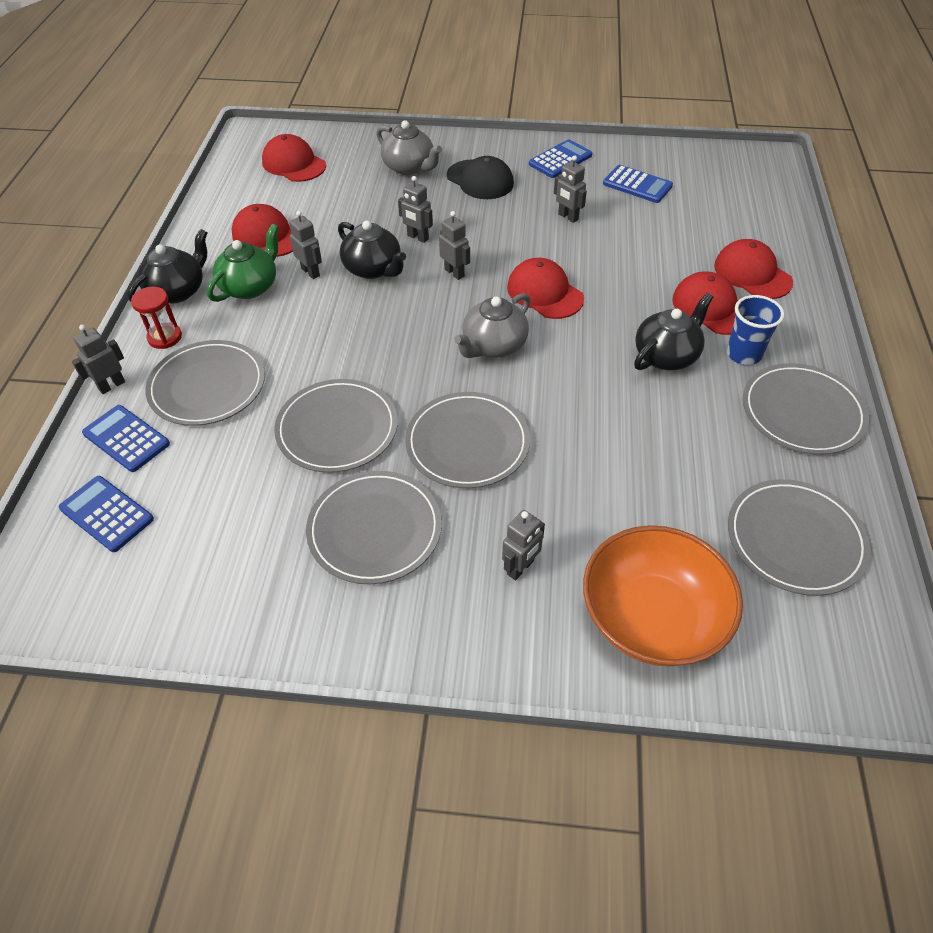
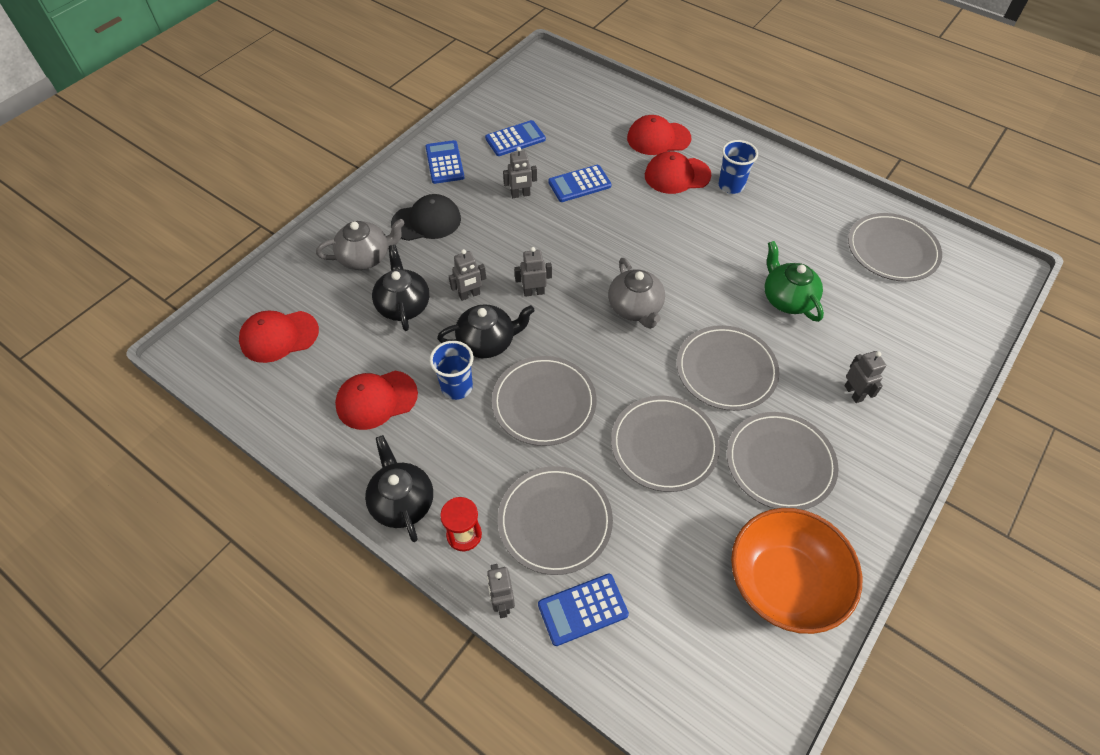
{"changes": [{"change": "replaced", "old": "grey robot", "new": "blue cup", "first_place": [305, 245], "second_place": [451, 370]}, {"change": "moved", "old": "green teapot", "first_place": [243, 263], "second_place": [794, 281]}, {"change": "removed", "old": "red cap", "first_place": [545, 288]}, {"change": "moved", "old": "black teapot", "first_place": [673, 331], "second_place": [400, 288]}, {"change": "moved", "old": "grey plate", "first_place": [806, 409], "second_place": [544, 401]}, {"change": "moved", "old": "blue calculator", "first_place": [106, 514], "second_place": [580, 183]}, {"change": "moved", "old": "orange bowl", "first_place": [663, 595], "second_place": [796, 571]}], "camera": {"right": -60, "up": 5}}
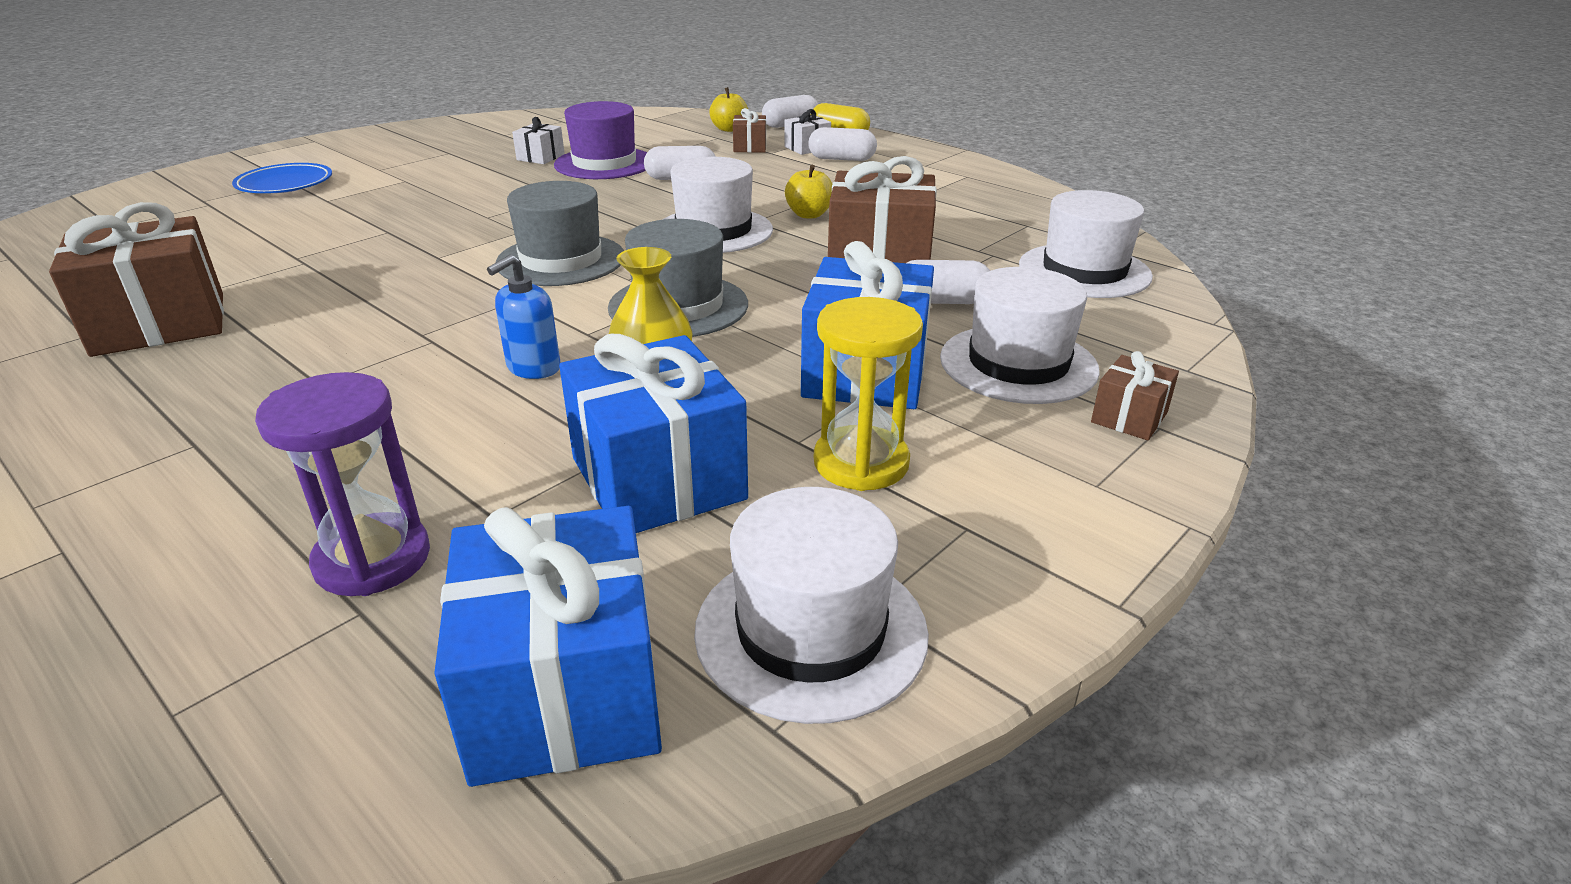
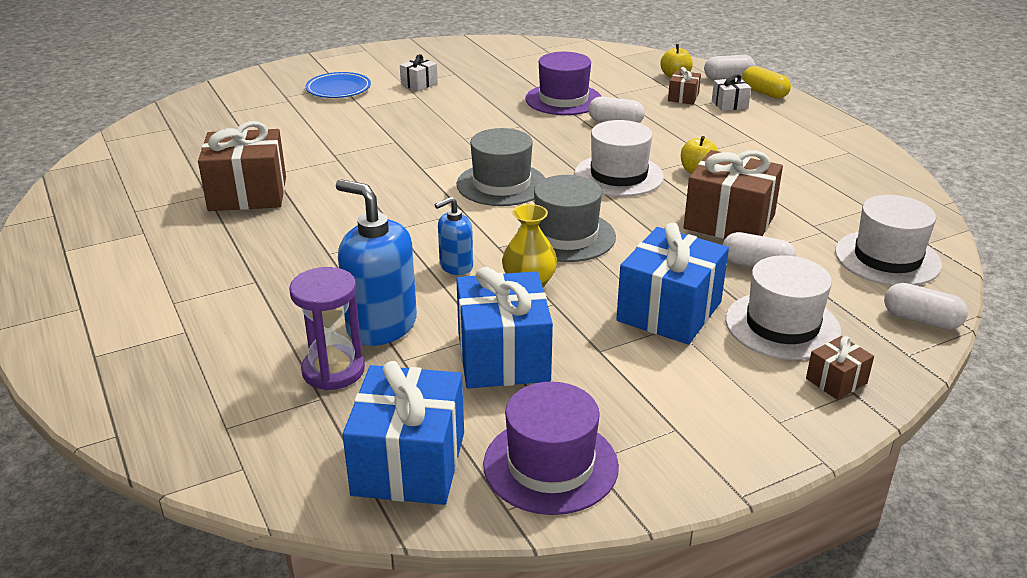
{"changes": [{"change": "moved", "old": "white gift", "first_place": [538, 140], "second_place": [419, 72]}, {"change": "moved", "old": "white capsule", "first_place": [842, 144], "second_place": [926, 306]}, {"change": "removed", "old": "yellow hourglass", "first_place": [868, 394]}, {"change": "recoloured", "old": "white hat", "new": "purple hat", "first_place": [811, 605], "second_place": [551, 448]}, {"change": "added", "new": "blue soap dispenser", "second_place": [376, 262]}], "camera": {"right": 20, "up": 0}}
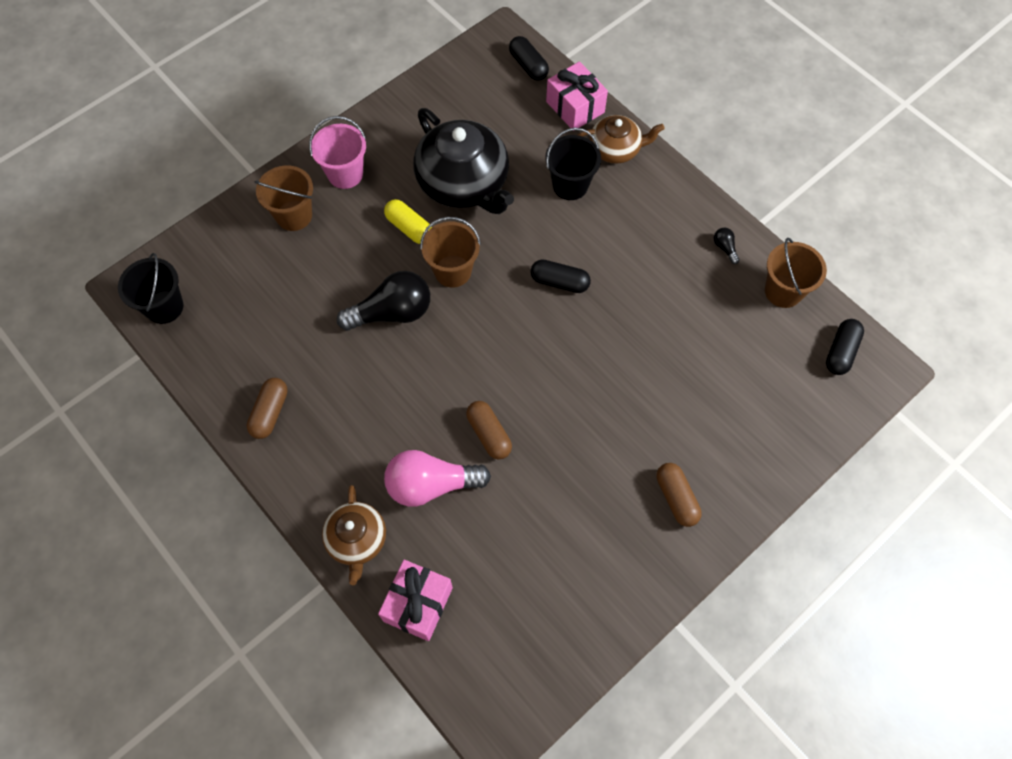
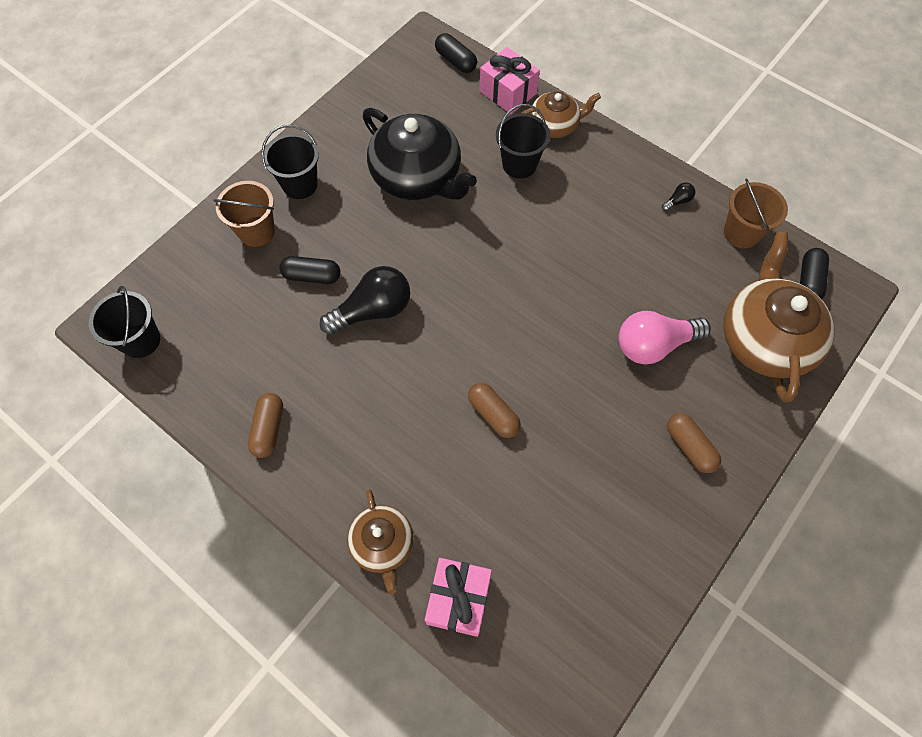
{"changes": [{"change": "recoloured", "old": "pink bucket", "new": "black bucket", "first_place": [337, 152], "second_place": [290, 162]}, {"change": "removed", "old": "yellow capsule", "first_place": [408, 221]}, {"change": "removed", "old": "brown bucket", "first_place": [450, 252]}, {"change": "turned", "old": "black light bulb", "first_place": [727, 246], "second_place": [678, 197], "degrees": 90}, {"change": "moved", "old": "black capsule", "first_place": [560, 276], "second_place": [310, 270]}, {"change": "moved", "old": "pink light bulb", "first_place": [437, 478], "second_place": [664, 338]}, {"change": "added", "new": "brown teapot", "second_place": [779, 317]}], "camera": {"right": -10, "up": 0}}
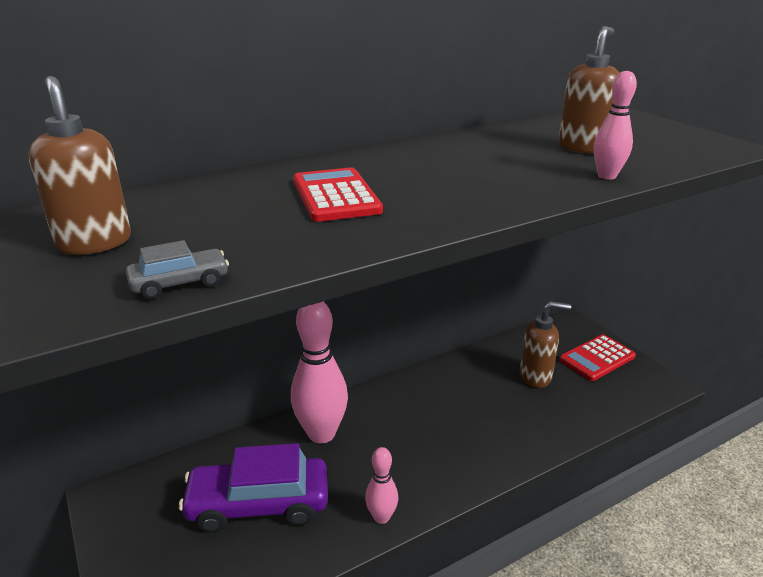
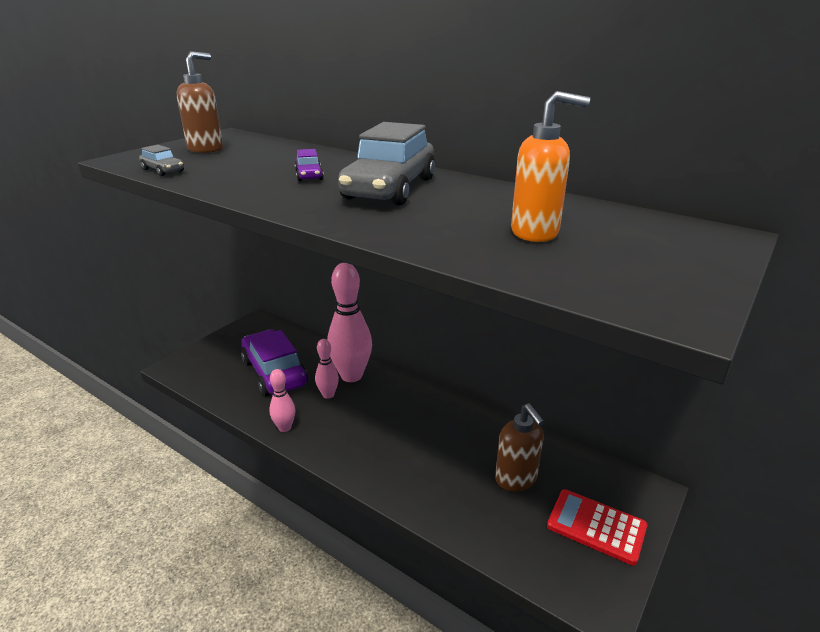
{"changes": [{"change": "recoloured", "old": "brown soap dispenser", "new": "orange soap dispenser", "first_place": [589, 90], "second_place": [550, 166]}, {"change": "moved", "old": "pink bowling pin", "first_place": [615, 125], "second_place": [327, 369]}, {"change": "replaced", "old": "red calculator", "new": "purple car", "first_place": [338, 194], "second_place": [309, 165]}, {"change": "added", "new": "grey car", "second_place": [386, 164]}], "camera": {"right": 65, "up": 0}}
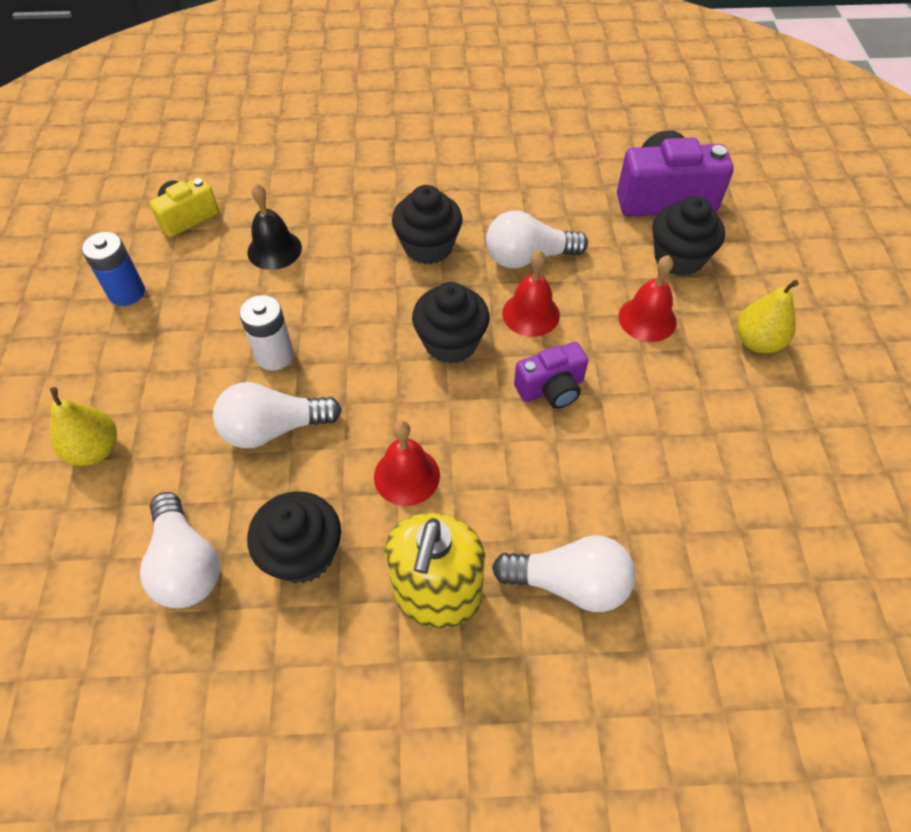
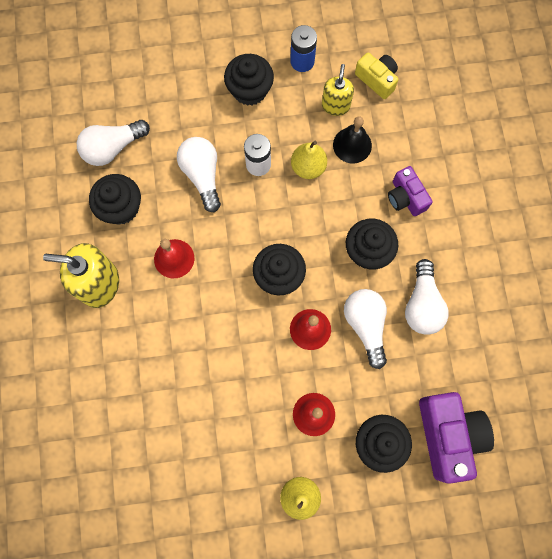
{"changes": [{"change": "moved", "old": "purple camera", "first_place": [551, 375], "second_place": [410, 191]}, {"change": "moved", "old": "yellow pear", "first_place": [83, 426], "second_place": [309, 160]}, {"change": "moved", "old": "white light bulb", "first_place": [564, 573], "second_place": [427, 297]}, {"change": "added", "new": "black cupcake", "second_place": [249, 80]}, {"change": "added", "new": "yellow soap dispenser", "second_place": [338, 90]}], "camera": {"right": 85, "up": 20}}
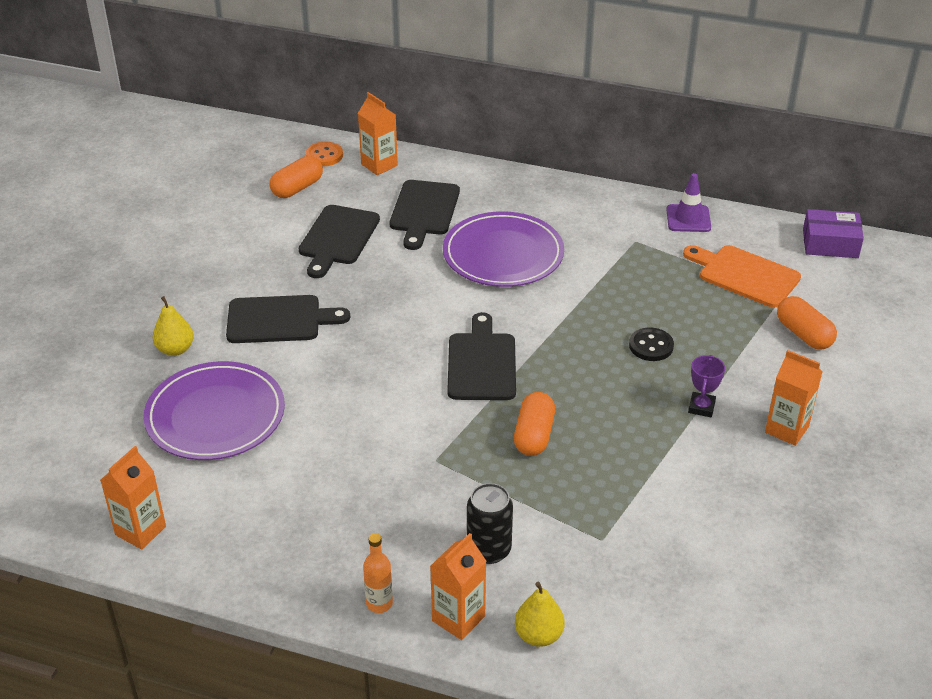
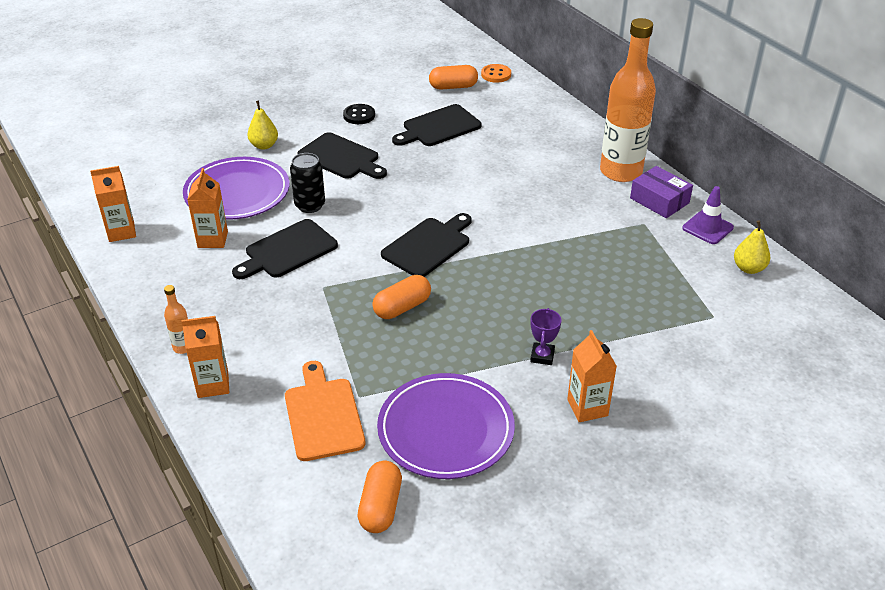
{"changes": [{"change": "moved", "old": "orange carton", "first_place": [378, 133], "second_place": [207, 208]}, {"change": "moved", "old": "black cutting board", "first_place": [425, 215], "second_place": [285, 249]}, {"change": "moved", "old": "purple box", "first_place": [833, 233], "second_place": [661, 192]}, {"change": "moved", "old": "purple plate", "first_place": [503, 249], "second_place": [446, 426]}, {"change": "moved", "old": "orange cutting board", "first_place": [742, 276], "second_place": [325, 411]}, {"change": "moved", "old": "orange capsule", "first_place": [807, 323], "second_place": [380, 497]}, {"change": "moved", "old": "black button", "first_place": [651, 344], "second_place": [359, 114]}, {"change": "turned", "old": "purple trophy", "first_place": [706, 386], "second_place": [545, 336], "degrees": -45}, {"change": "moved", "old": "black can", "first_place": [490, 523], "second_place": [307, 183]}, {"change": "moved", "old": "yellow pear", "first_place": [540, 614], "second_place": [752, 247]}, {"change": "added", "new": "orange bottle", "second_place": [628, 100]}], "camera": {"right": 40, "up": 0}}
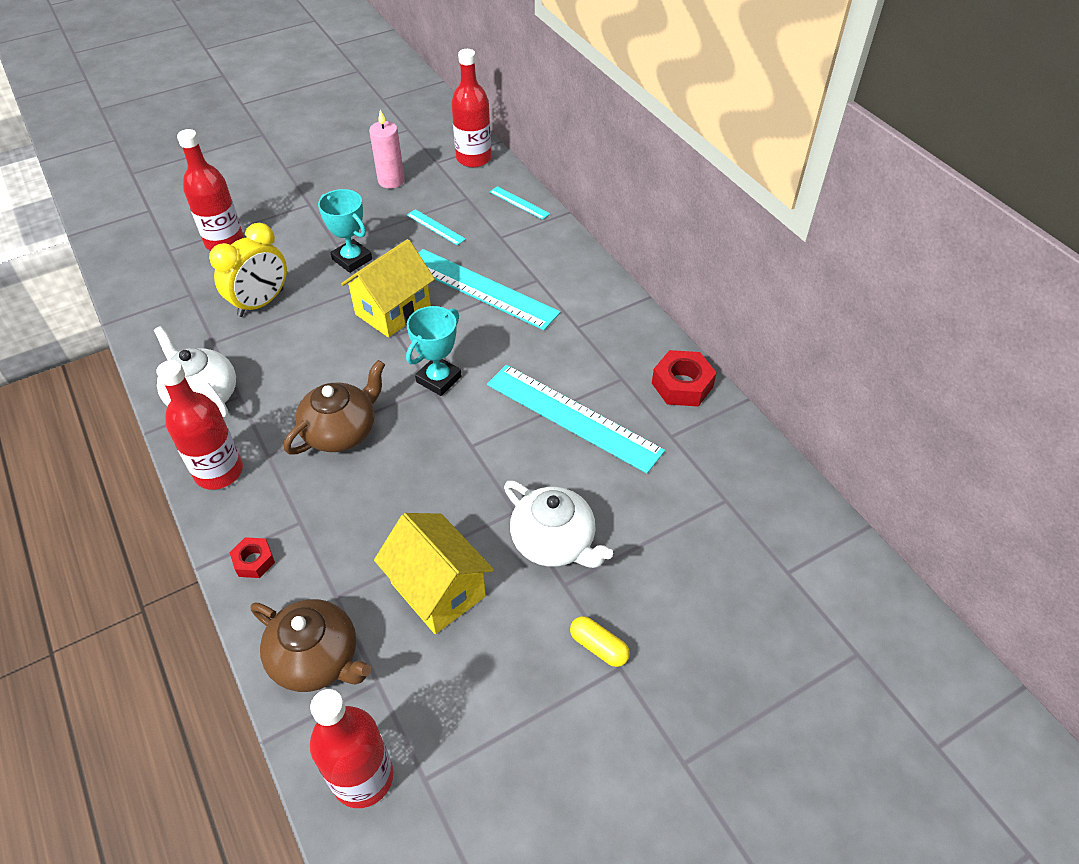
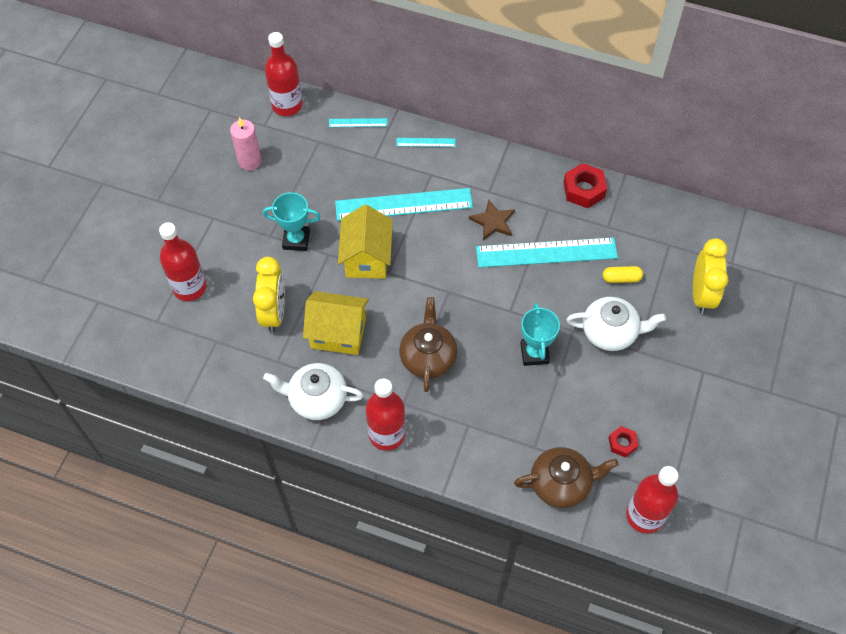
{"changes": [{"change": "moved", "old": "turquoise ruler", "first_place": [436, 227], "second_place": [426, 142]}, {"change": "moved", "old": "turquoise trophy", "first_place": [434, 351], "second_place": [540, 334]}, {"change": "moved", "old": "yellow house", "first_place": [434, 573], "second_place": [336, 323]}, {"change": "moved", "old": "red nut", "first_place": [252, 557], "second_place": [624, 442]}, {"change": "moved", "old": "yellow capsule", "first_place": [600, 641], "second_place": [623, 274]}, {"change": "added", "new": "brown star", "second_place": [492, 219]}, {"change": "added", "new": "yellow clock", "second_place": [710, 276]}], "camera": {"right": -40, "up": 10}}
